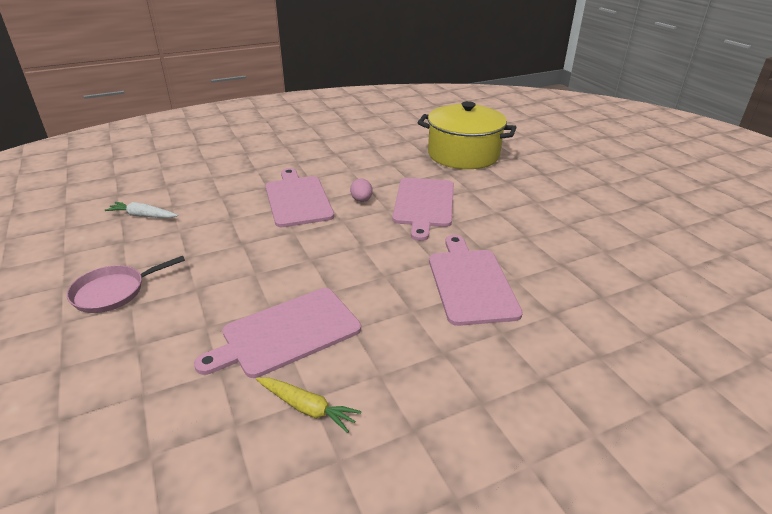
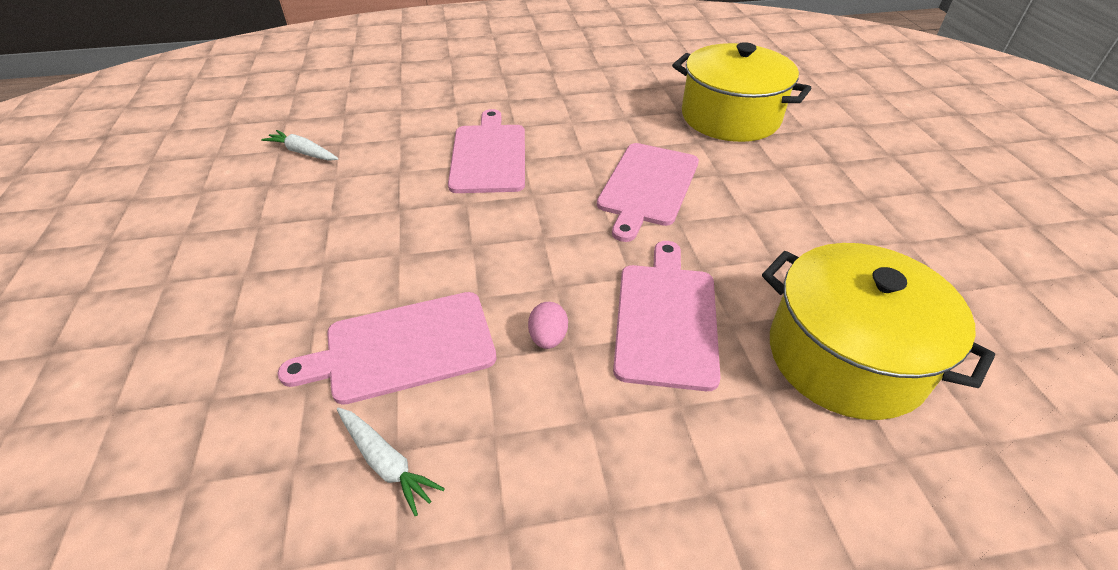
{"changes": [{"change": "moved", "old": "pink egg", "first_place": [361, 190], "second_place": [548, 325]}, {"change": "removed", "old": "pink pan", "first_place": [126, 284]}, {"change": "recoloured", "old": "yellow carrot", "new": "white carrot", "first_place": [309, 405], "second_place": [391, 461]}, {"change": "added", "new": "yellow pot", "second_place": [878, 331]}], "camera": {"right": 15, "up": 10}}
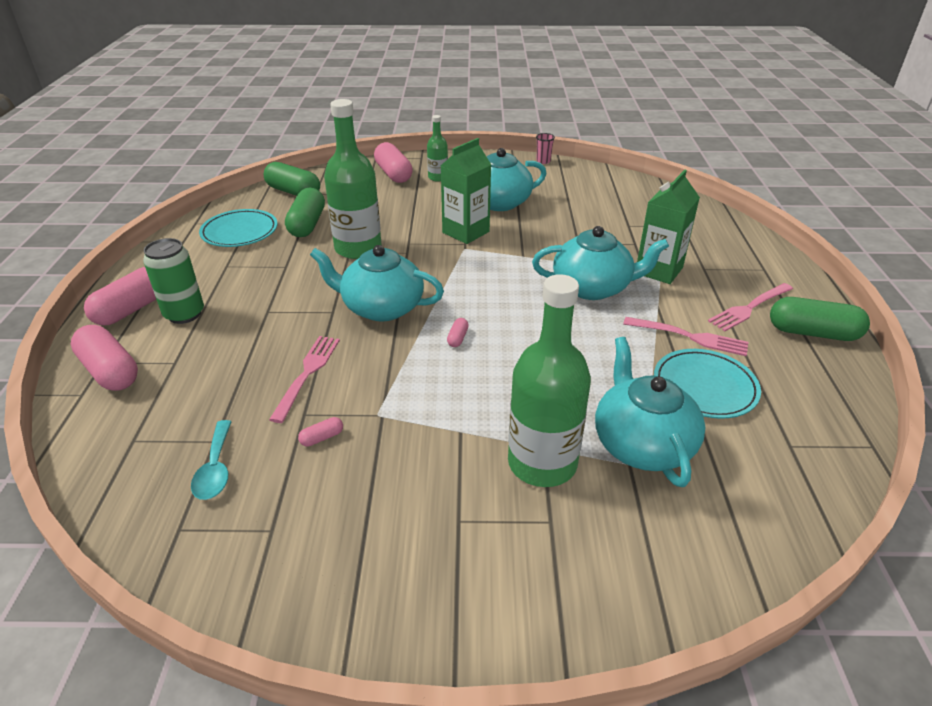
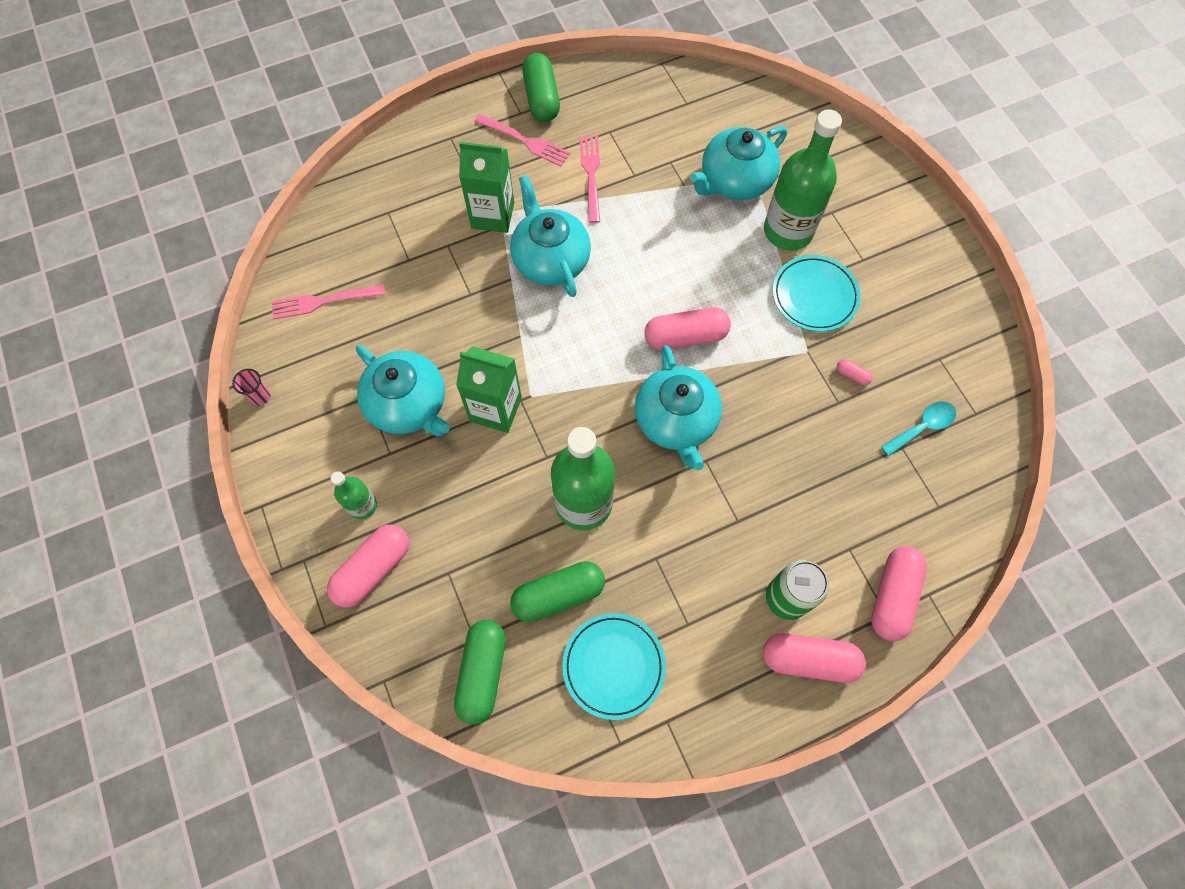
{"changes": [{"change": "resized", "old": "pink capsule", "first_place": [458, 332], "second_place": [687, 328], "factor": 2.33}, {"change": "moved", "old": "pink fork", "first_place": [304, 379], "second_place": [329, 301]}, {"change": "moved", "old": "turquoise plate", "first_place": [707, 384], "second_place": [816, 293]}], "camera": {"right": -115, "up": 30}}
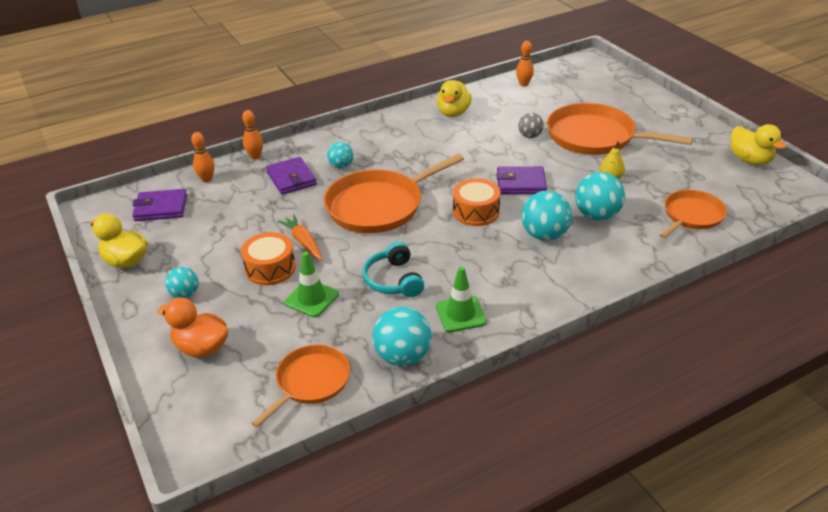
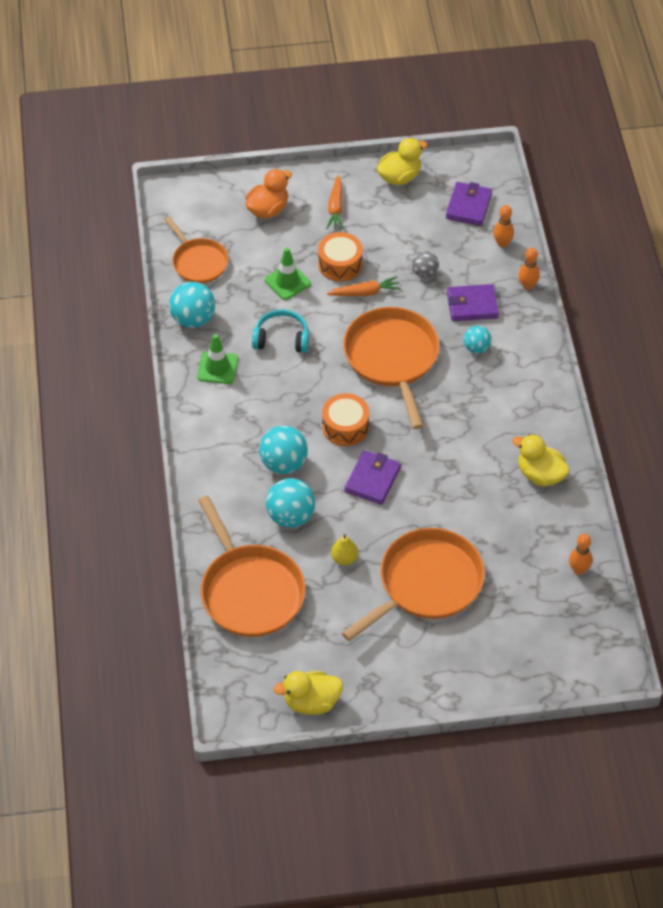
{"changes": [{"change": "moved", "old": "grey ball", "first_place": [531, 125], "second_place": [425, 264]}, {"change": "resized", "old": "orange pan", "first_place": [693, 214], "second_place": [252, 566], "factor": 1.67}, {"change": "replaced", "old": "turquoise ball", "new": "orange carrot", "first_place": [181, 282], "second_place": [334, 202]}], "camera": {"right": 110, "up": 15}}
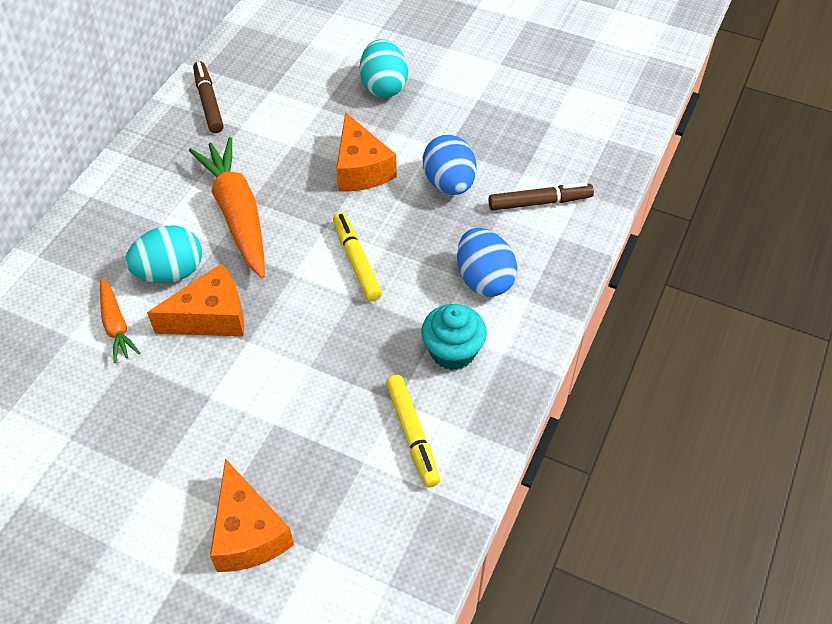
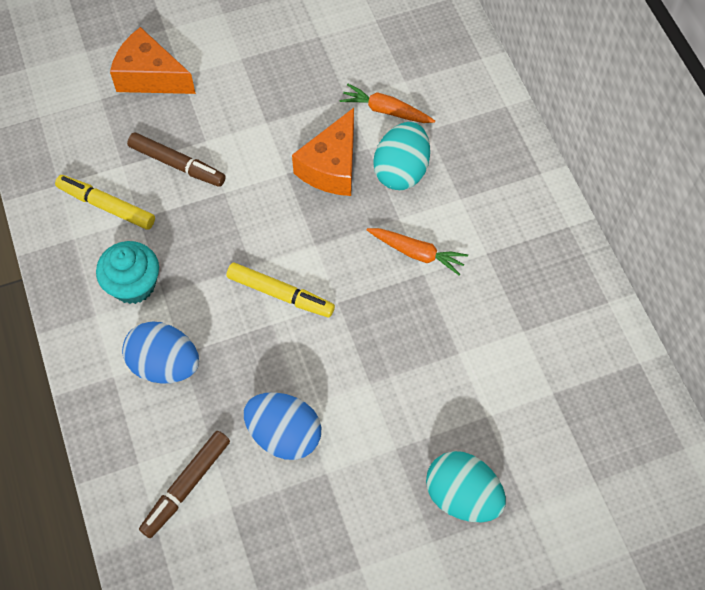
{"changes": [{"change": "moved", "old": "brown marker", "first_place": [208, 97], "second_place": [176, 159]}, {"change": "removed", "old": "orange cheese", "first_place": [366, 151]}, {"change": "resized", "old": "orange carrot", "first_place": [227, 207], "second_place": [417, 252], "factor": 0.52}], "camera": {"right": 135, "up": 10}}
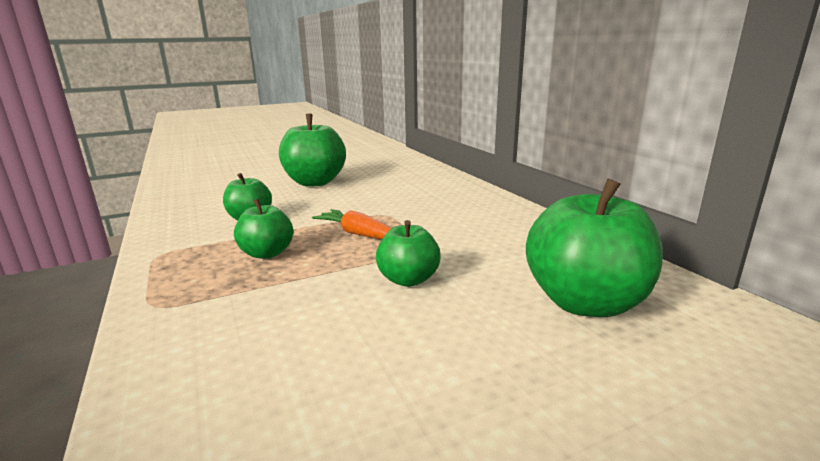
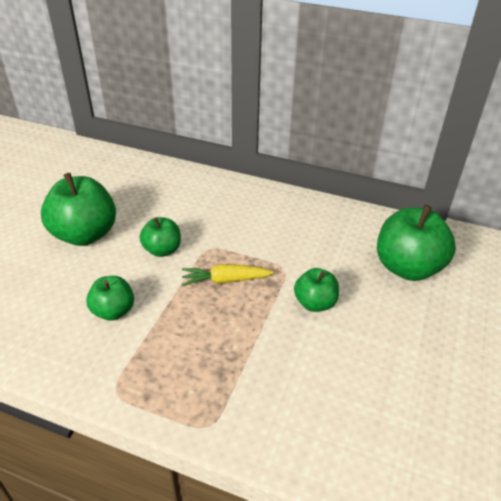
{"changes": [{"change": "moved", "old": "green apple", "first_place": [263, 229], "second_place": [160, 237]}, {"change": "recoloured", "old": "orange carrot", "new": "yellow carrot", "first_place": [352, 224], "second_place": [228, 275]}], "camera": {"right": -45, "up": 20}}
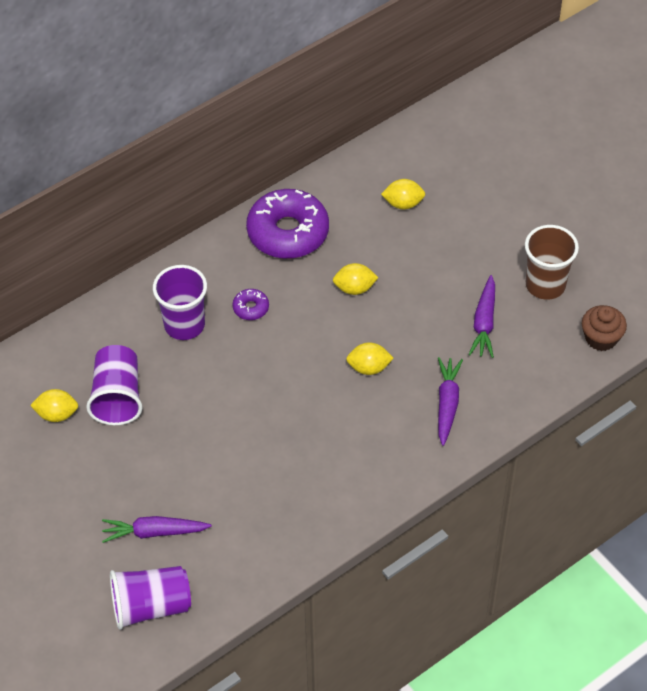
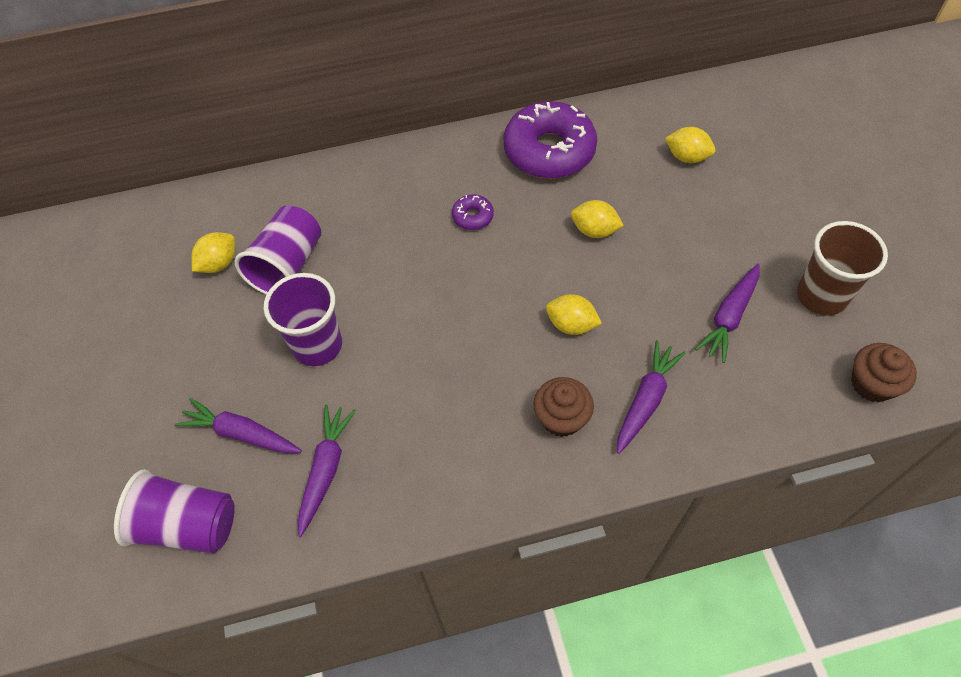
{"changes": [{"change": "moved", "old": "purple cup", "first_place": [180, 302], "second_place": [303, 319]}, {"change": "turned", "old": "yellow lemon", "first_place": [54, 405], "second_place": [213, 252], "degrees": -75}, {"change": "added", "new": "brown cupcake", "second_place": [563, 407]}, {"change": "added", "new": "purple carrot", "second_place": [327, 471]}], "camera": {"right": 25, "up": 5}}
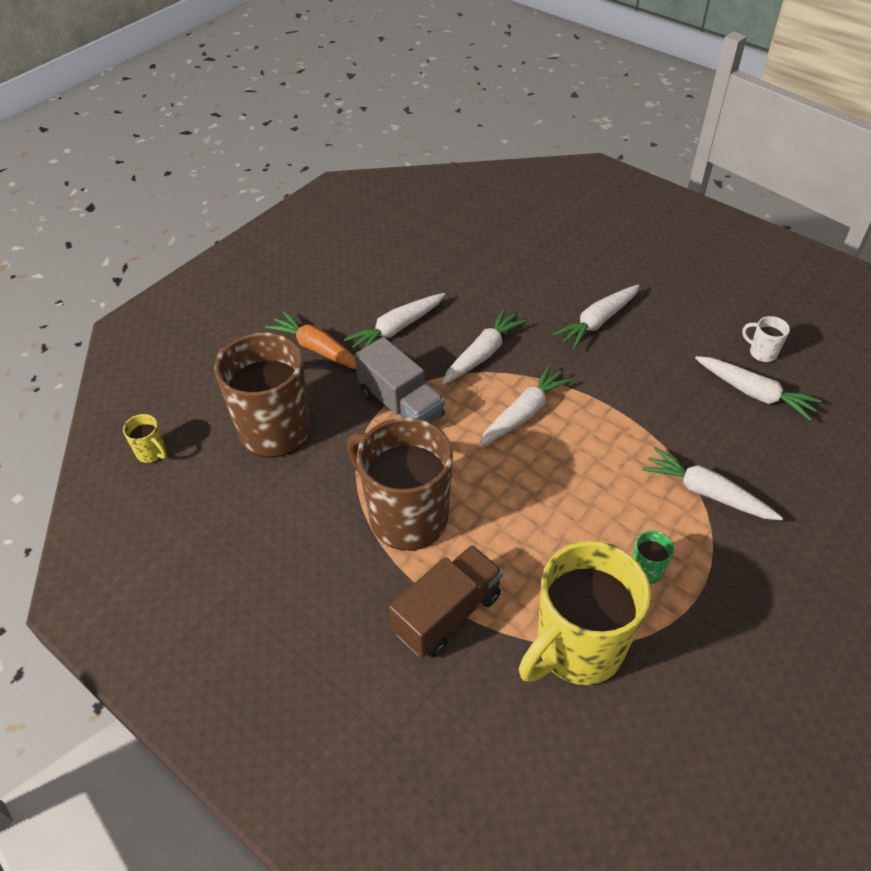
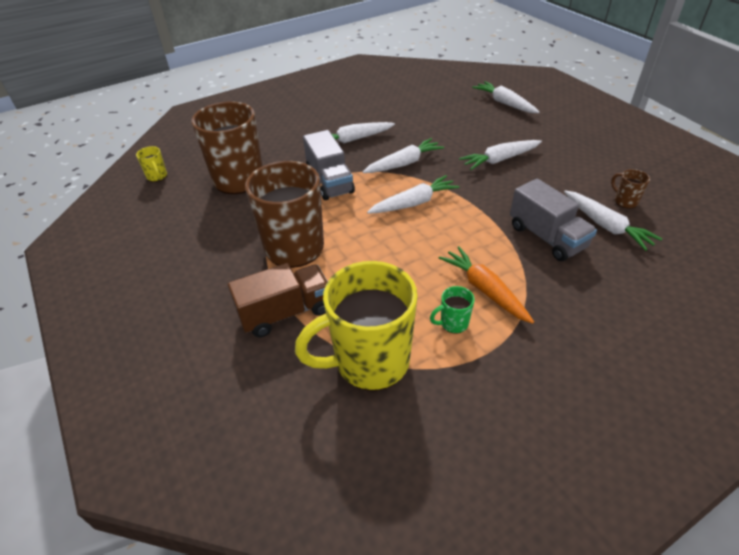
{"changes": [{"change": "moved", "old": "orange carrot", "first_place": [310, 340], "second_place": [486, 285]}, {"change": "recoloured", "old": "white mug", "new": "brown mug", "first_place": [766, 339], "second_place": [630, 189]}, {"change": "moved", "old": "white carrot", "first_place": [712, 483], "second_place": [505, 97]}, {"change": "added", "new": "grey truck", "second_place": [553, 219]}], "camera": {"right": 20, "up": -5}}
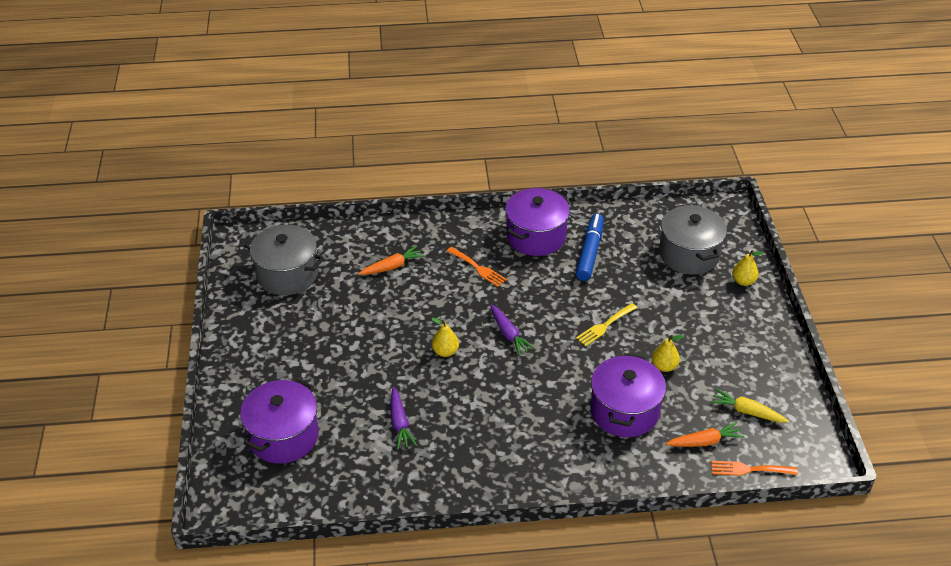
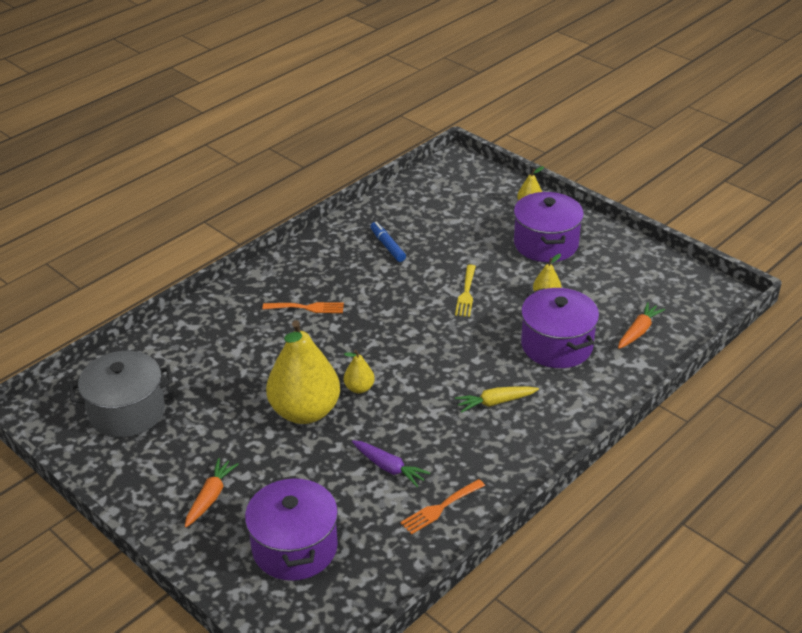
{"changes": [{"change": "moved", "old": "purple pot", "first_place": [537, 222], "second_place": [549, 227]}, {"change": "removed", "old": "grey pot", "first_place": [693, 239]}, {"change": "resized", "old": "blue marker", "first_place": [590, 247], "second_place": [388, 242], "factor": 0.67}, {"change": "moved", "old": "orange carrot", "first_place": [391, 260], "second_place": [212, 493]}, {"change": "removed", "old": "purple carrot", "first_place": [512, 330]}, {"change": "moved", "old": "yellow carrot", "first_place": [749, 406], "second_place": [497, 399]}, {"change": "moved", "old": "orange fork", "first_place": [754, 468], "second_place": [442, 507]}, {"change": "added", "new": "yellow pear", "second_place": [303, 372]}], "camera": {"right": -40, "up": -5}}
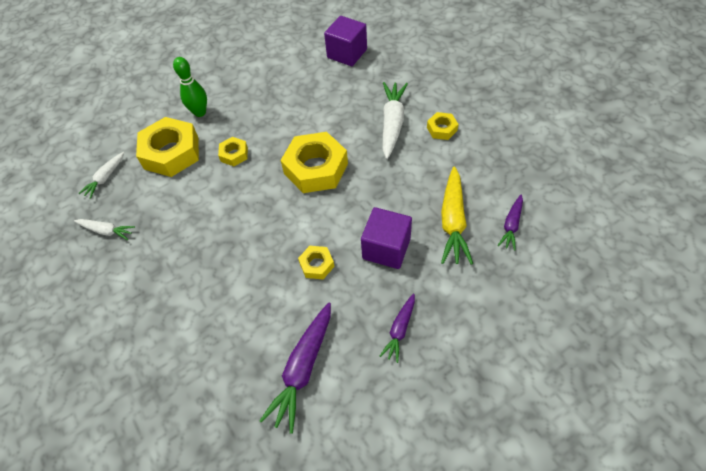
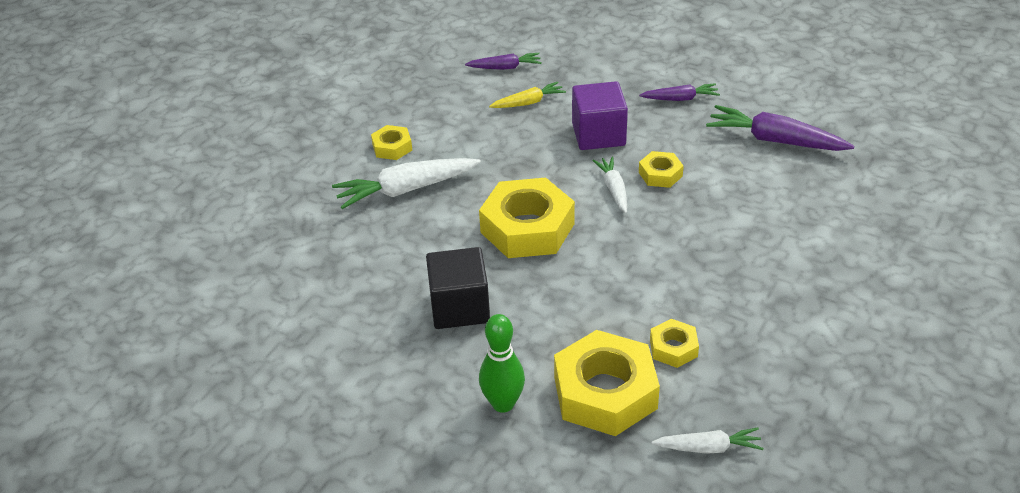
{"changes": [{"change": "removed", "old": "purple cube", "first_place": [345, 41]}, {"change": "moved", "old": "yellow nut", "first_place": [233, 151], "second_place": [674, 343]}, {"change": "resized", "old": "yellow carrot", "first_place": [457, 215], "second_place": [527, 95], "factor": 0.58}, {"change": "moved", "old": "white carrot", "first_place": [104, 229], "second_place": [609, 184]}, {"change": "turned", "old": "purple carrot", "first_place": [295, 368], "second_place": [780, 128], "degrees": -150}, {"change": "added", "new": "black cube", "second_place": [458, 288]}], "camera": {"right": -120, "up": -15}}
